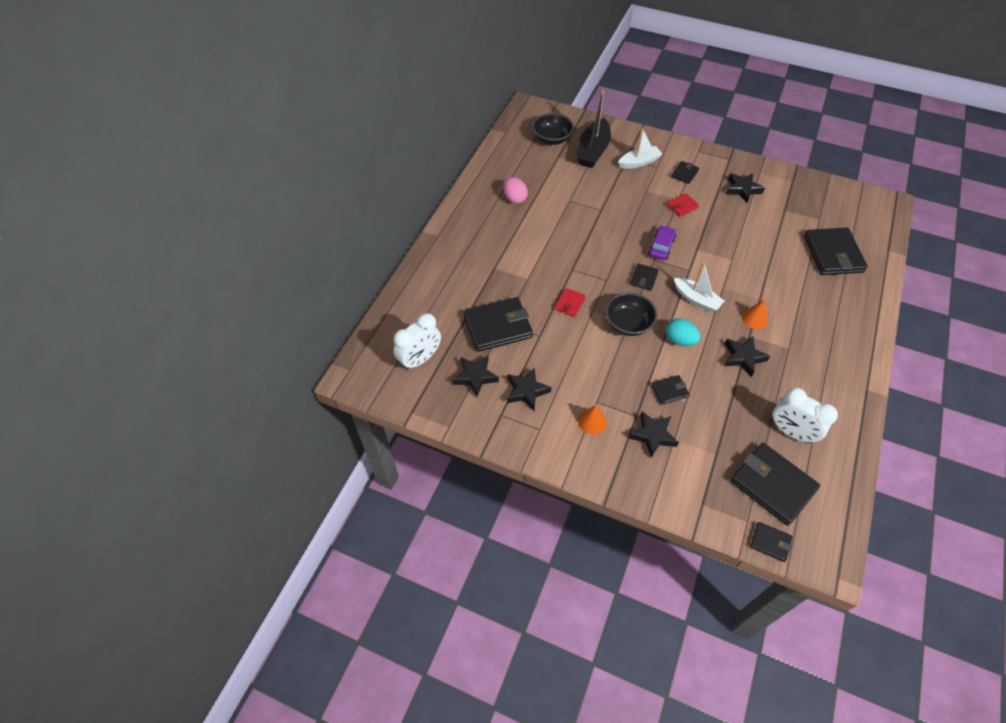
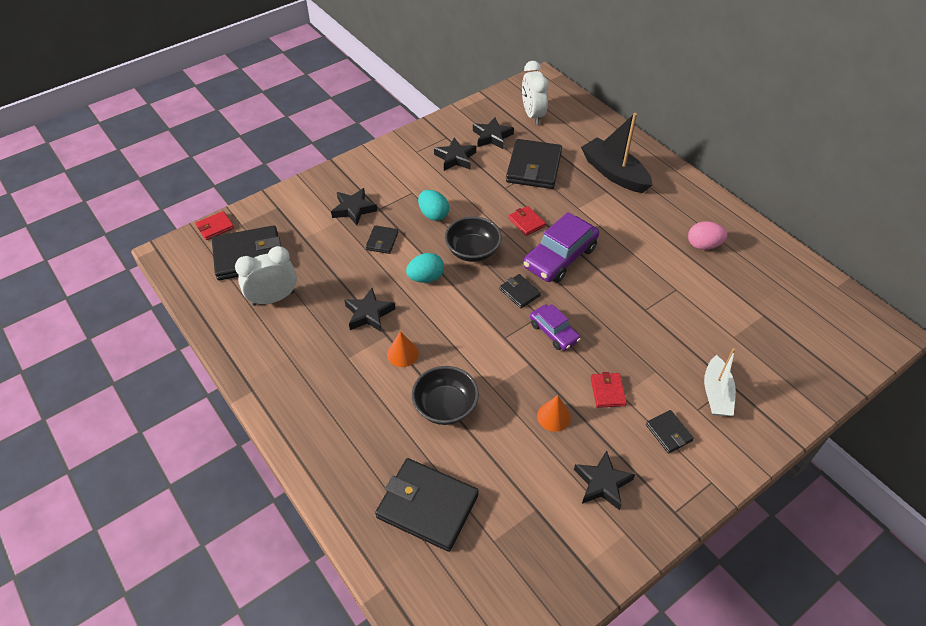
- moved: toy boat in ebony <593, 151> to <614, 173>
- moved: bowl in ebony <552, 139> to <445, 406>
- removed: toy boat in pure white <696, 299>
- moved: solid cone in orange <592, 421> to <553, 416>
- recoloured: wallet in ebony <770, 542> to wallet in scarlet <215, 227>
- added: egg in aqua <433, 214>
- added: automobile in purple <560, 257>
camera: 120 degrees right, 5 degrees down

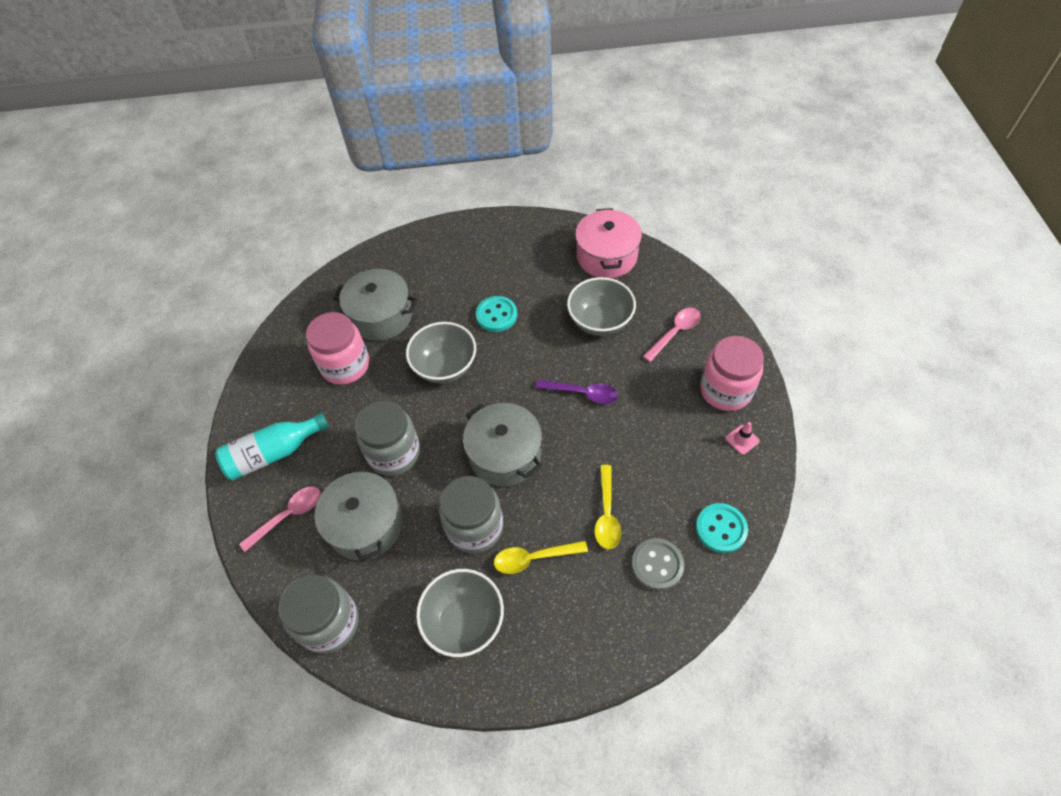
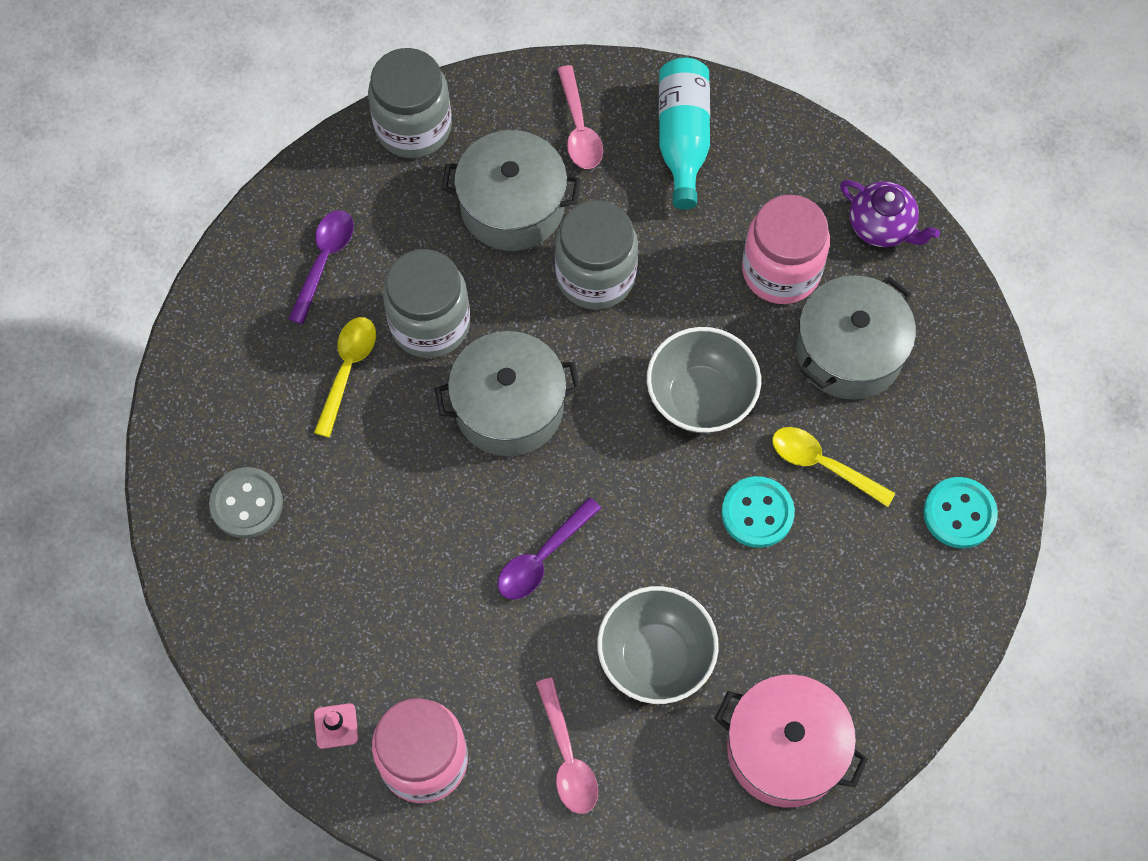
- moved: tablespoon in yellow <606, 513> to <823, 465>
- moved: sewing button in aqua <721, 529> to <959, 514>
- replaced: bowl in ash-grey <464, 621> to tablespoon in purple <324, 261>
- added: teapot in purple <882, 226>
camera: 115 degrees right, 10 degrees up

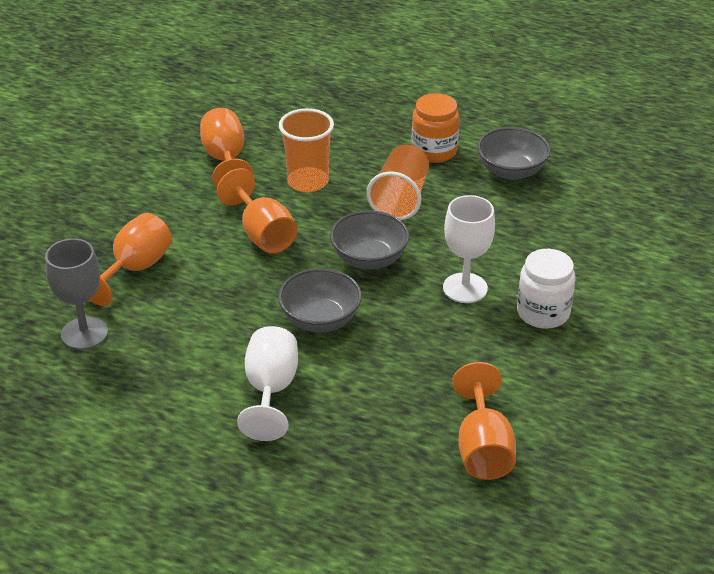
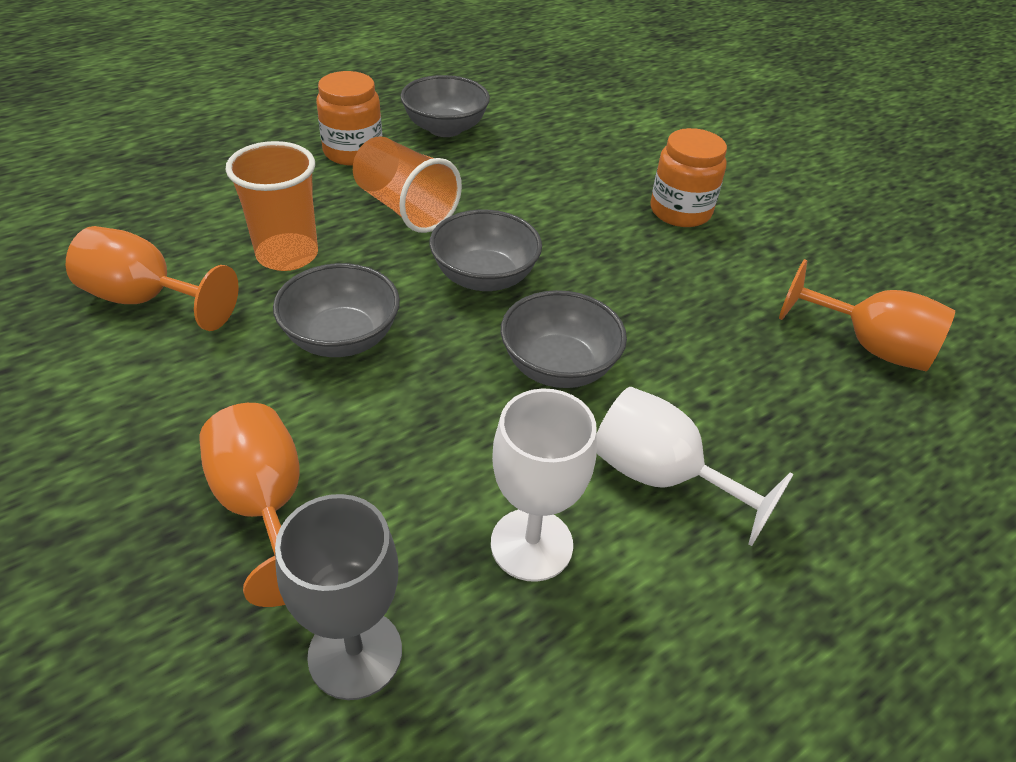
- replaced: goblet in orange <263, 234> to bowl in ash-grey <341, 338>
- moved: goblet in pure white <465, 288> to <531, 544>
- recoloured: jar in pure white <543, 312> to jar in orange <680, 211>
camera: 60 degrees left, 5 degrees up

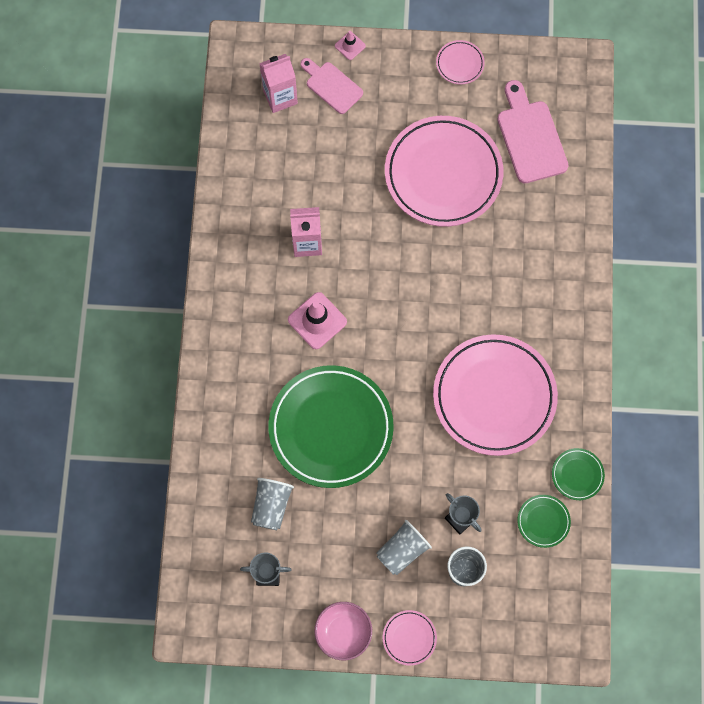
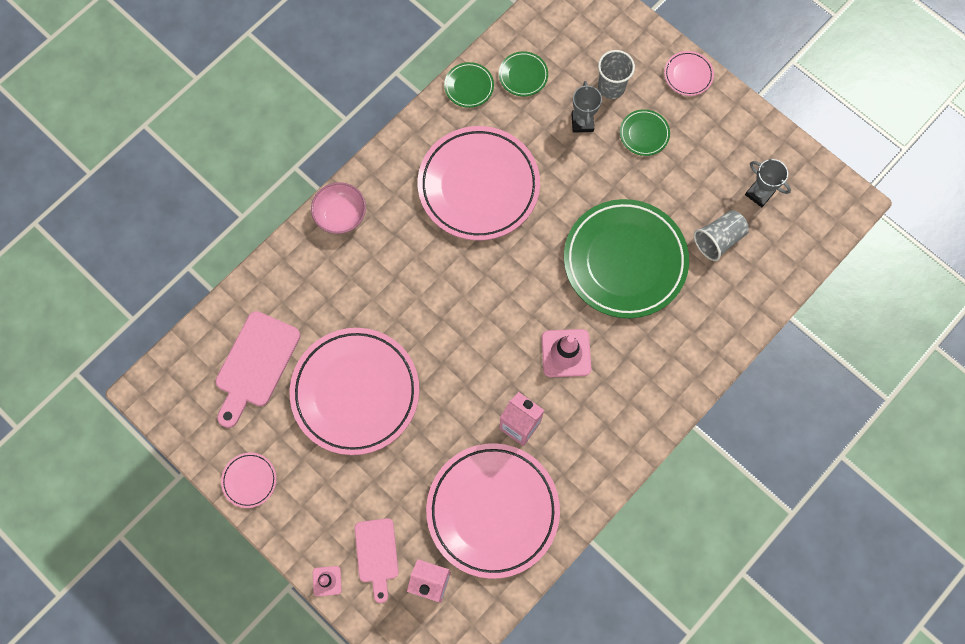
- replaced: tumbler in ash-grey <402, 550> to dinner plate in green <644, 134>
- moved: bowl in rose-pink <343, 632> to <341, 215>
- added: dinner plate in rose-pink <492, 511>
camera: 140 degrees left, 0 degrees up

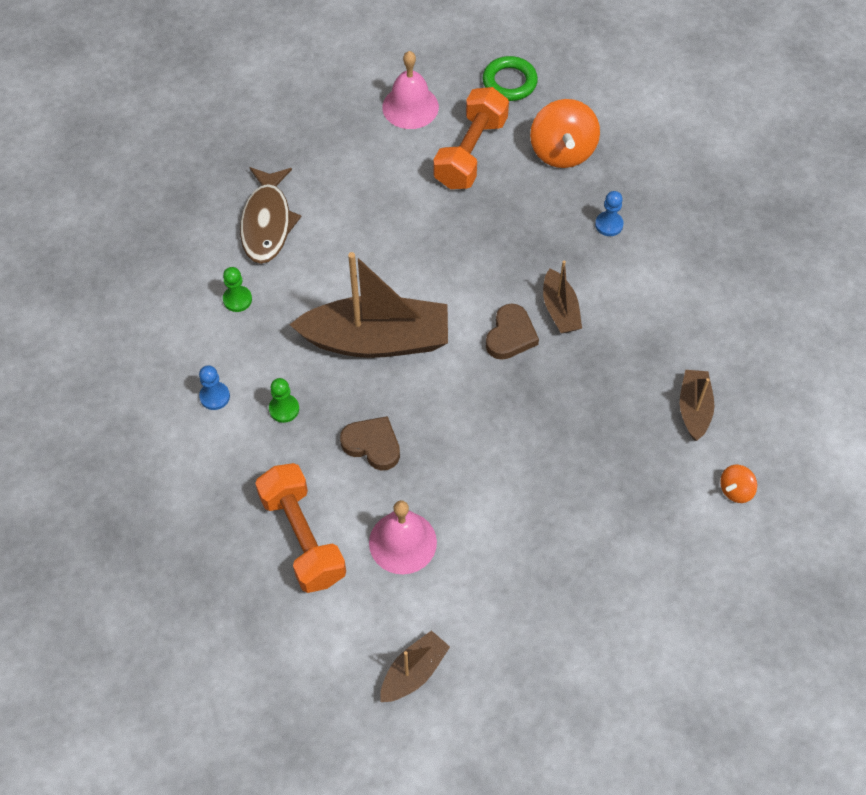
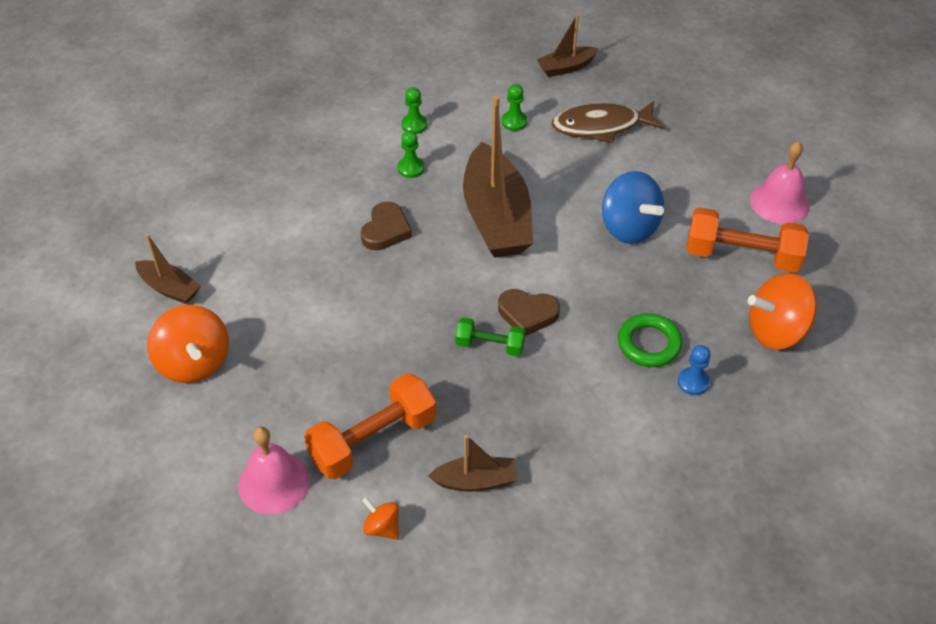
- moved: hoop in green <509, 82> to <649, 344>
- moved: toy boat in brown <560, 310> to <566, 67>
- recoloured: pawn in cobalt <214, 396> to pawn in green <414, 125>
- moved: hand weight in orange <302, 537> to <373, 440>
- moved: school bell in rose-pink <402, 542> to <274, 482>
- added: whirligig in cobalt <629, 227>
- added: whirligig in orange <194, 362>
- added: hand weight in green <490, 345>
camera: 80 degrees right, 10 degrees down

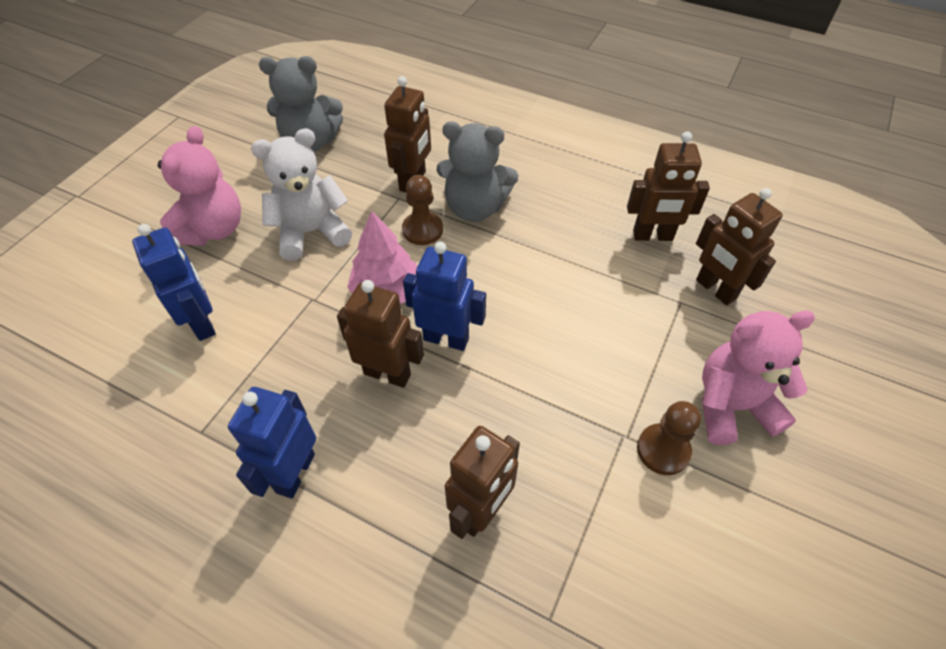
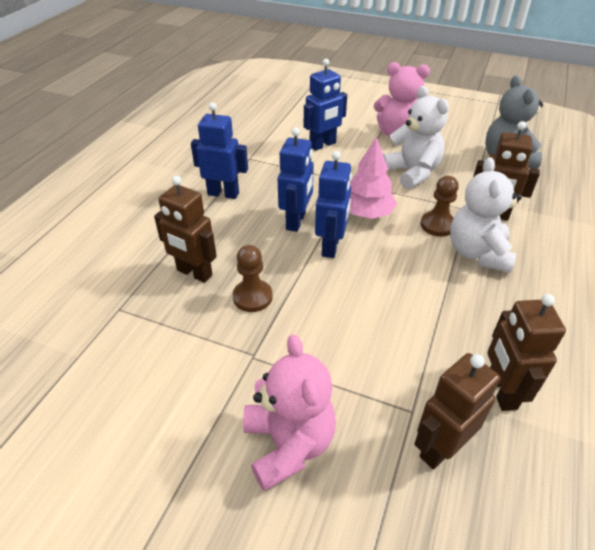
- recoloured: stuffed bear in ash-grey <475, 208> to stuffed bear in pure white <477, 253>
- recoloured: toy robot in brown <387, 373> to toy robot in cobalt <296, 221>
- moved: pawn in brown <663, 450> to <252, 297>
camera: 85 degrees right, 10 degrees down

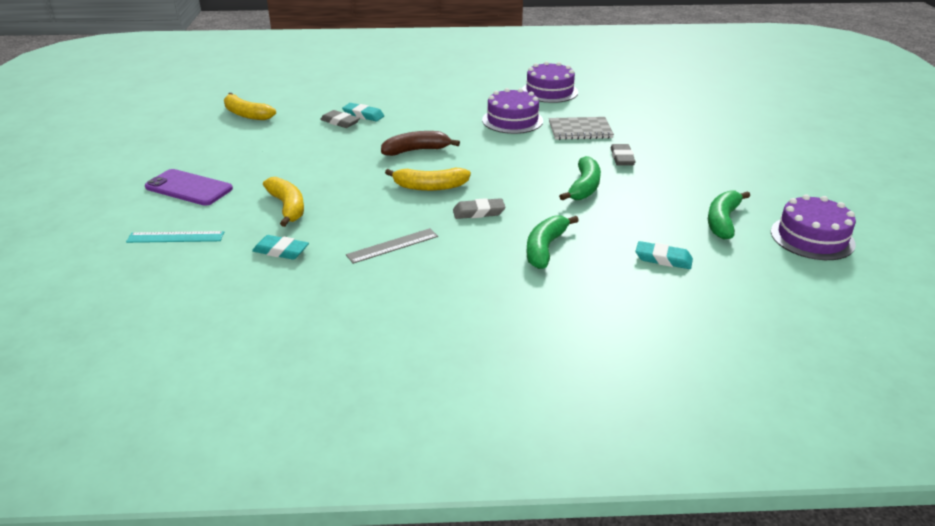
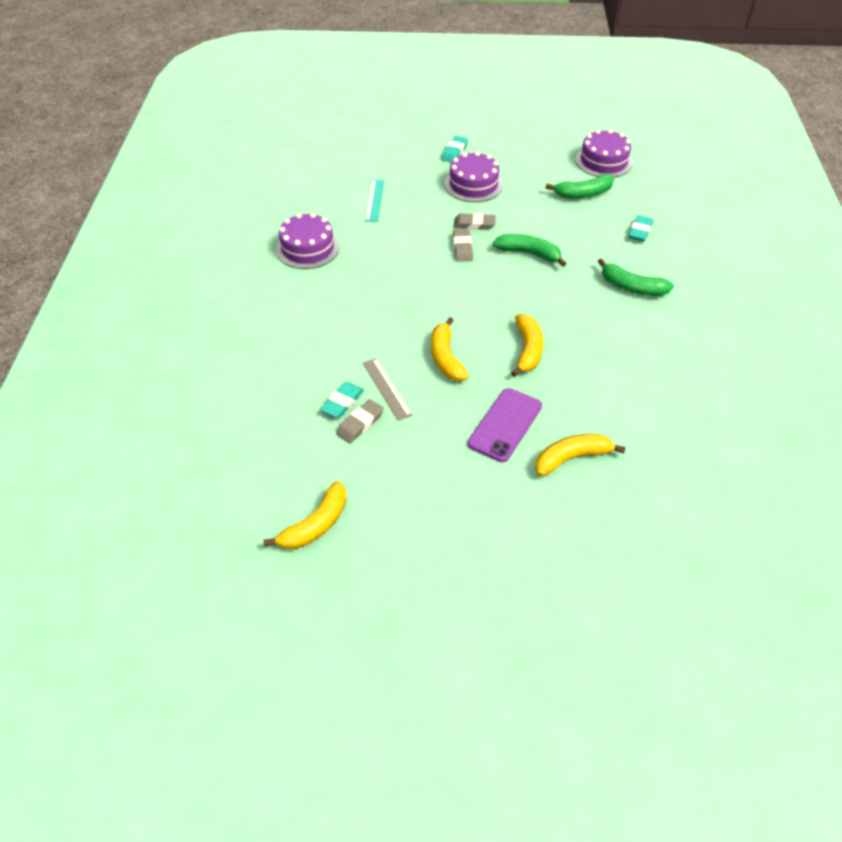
- moved: gateau in purple <512, 120> to <473, 185>
- removed: notepad in ash-grey <580, 130>
- recoloured: banana fruit in brown <416, 150> to banana fruit in yellow <446, 358>
- moved: mobile phone in purple <189, 188> to <505, 425>
- turned: banana fruit in green <722, 221> = <583, 194> 45 degrees counterclockwise
- moved: gum eraser in ash-grey <478, 212> to <462, 248>
- moved: ruler in ash-grey <393, 246> to <387, 388>
- moved: ruler in aqua <175, 237> to <374, 200>
- moved: gum eraser in aqua <281, 251> to <454, 152>
camera: 85 degrees left, 15 degrees up

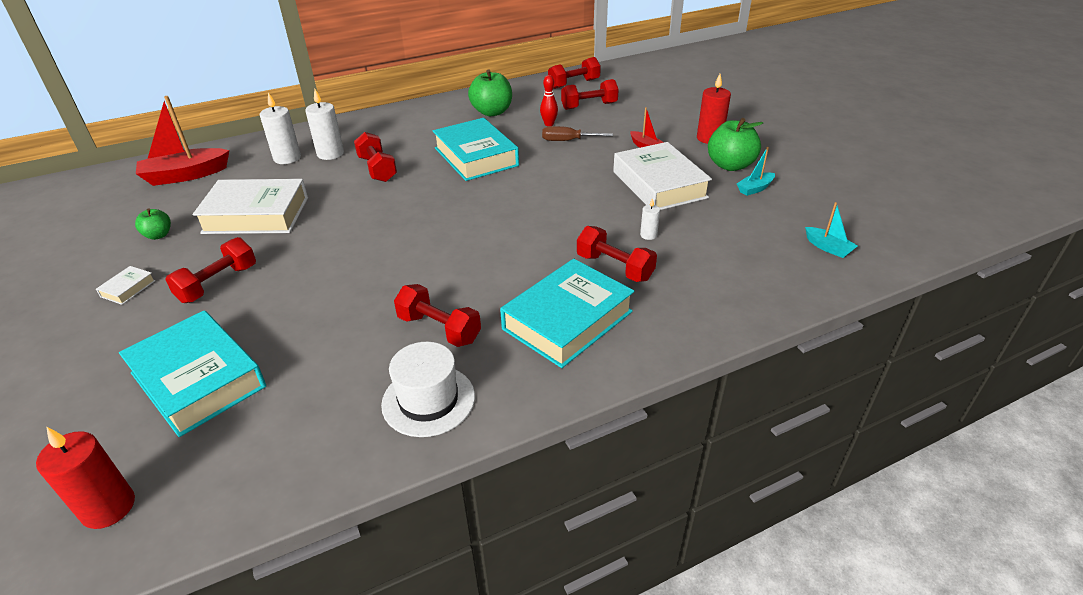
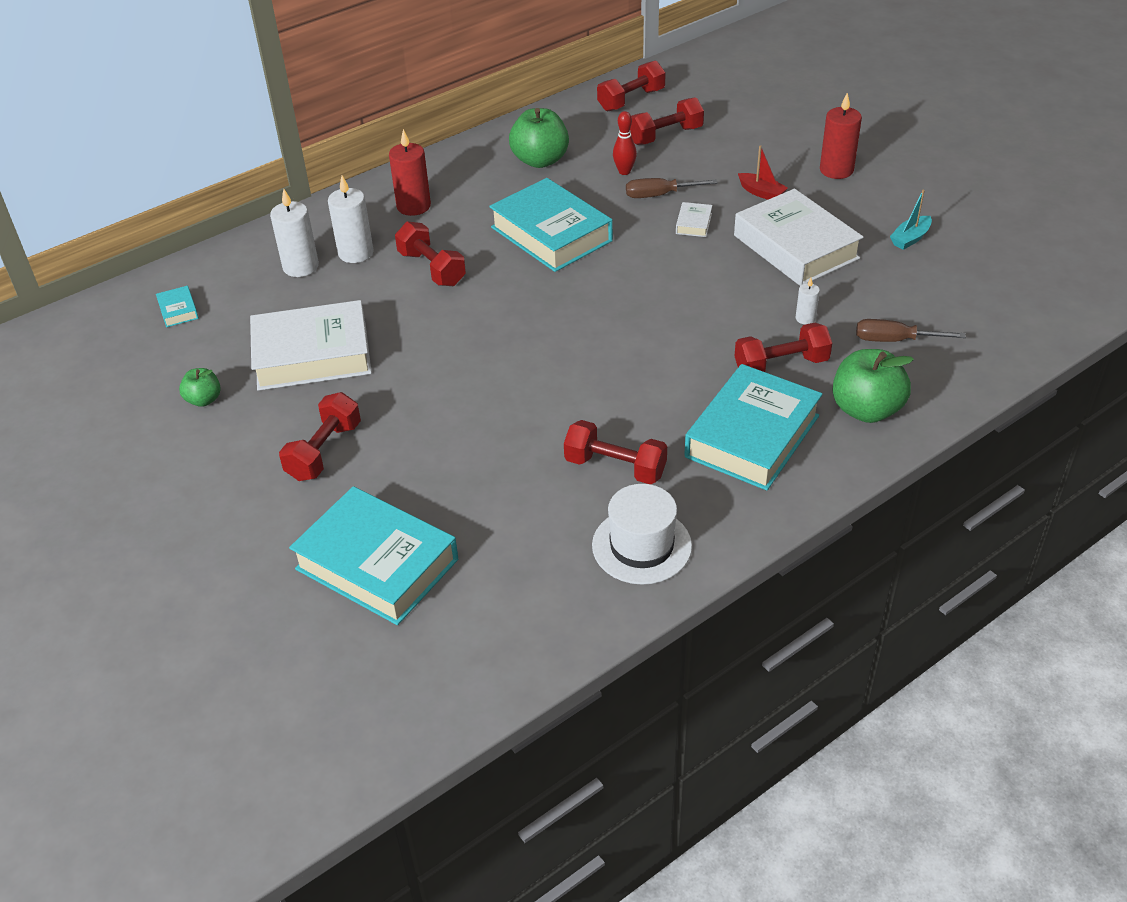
- replaced: toy boat in scarlet <185, 175> to hardcover in aqua <178, 310>
- moved: apple fruit in green <730, 165> to <866, 410>
- removed: toy boat in aqua <828, 248>
- turned: hand weight in scarlet <614, 267> = <781, 365> 45 degrees counterclockwise
- moved: hardcover in pure white <128, 288> to <693, 223>
- moved: wax candle in scarlet <108, 507> to <413, 206>
- added: flat screwdriver in brown <895, 340>
camera: 10 degrees left, 5 degrees up

